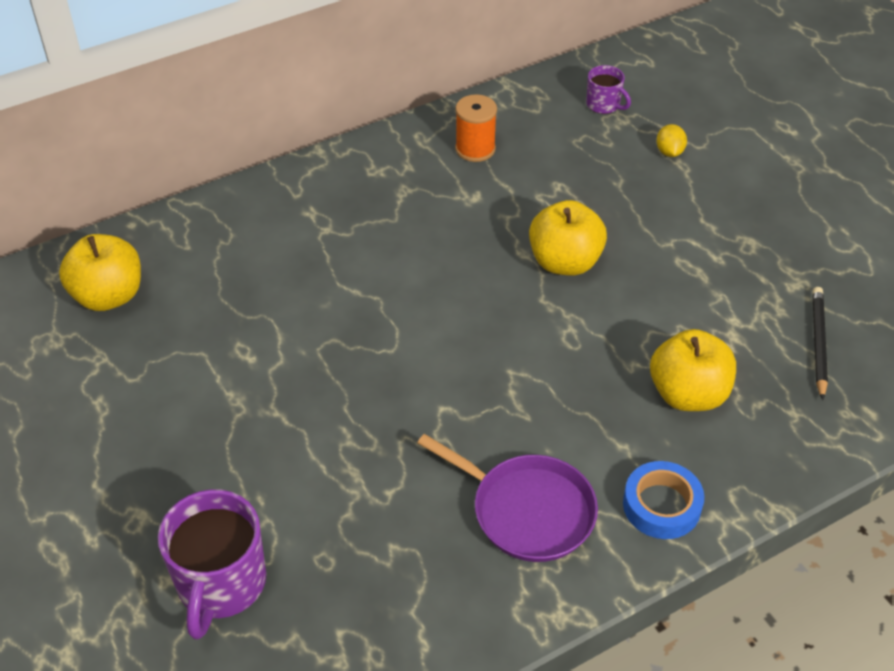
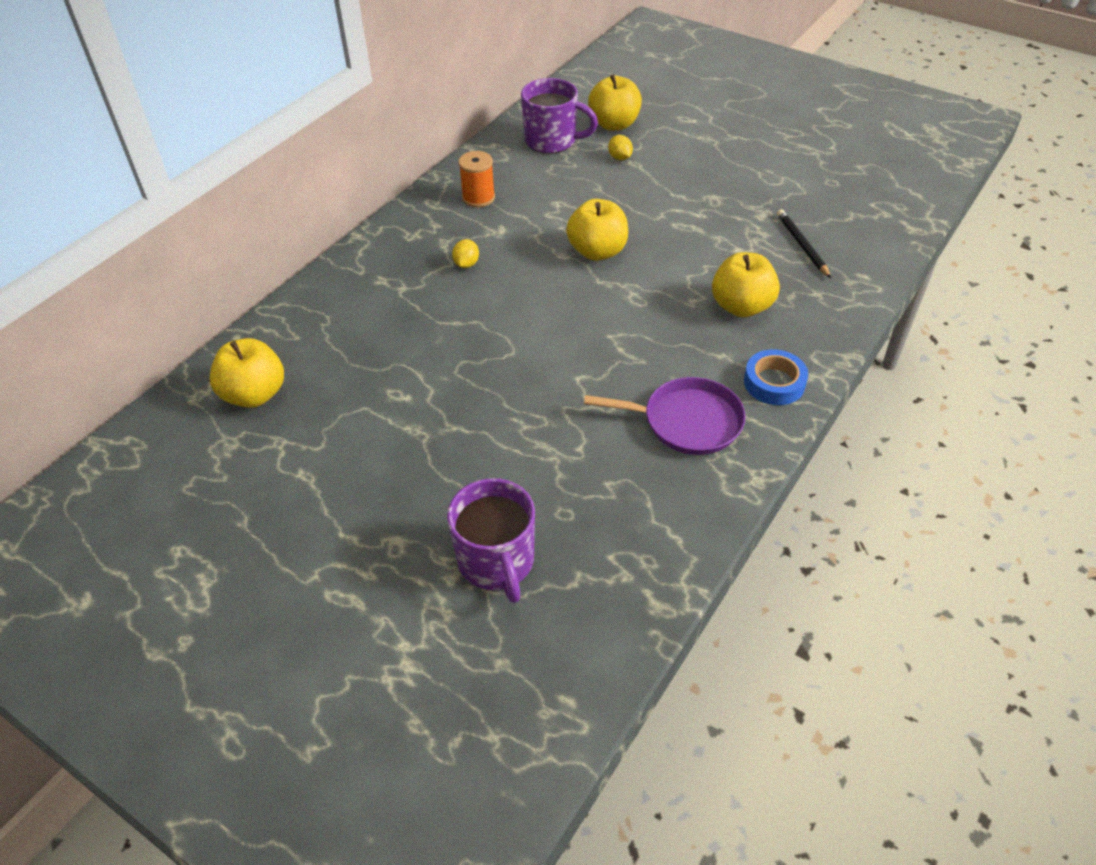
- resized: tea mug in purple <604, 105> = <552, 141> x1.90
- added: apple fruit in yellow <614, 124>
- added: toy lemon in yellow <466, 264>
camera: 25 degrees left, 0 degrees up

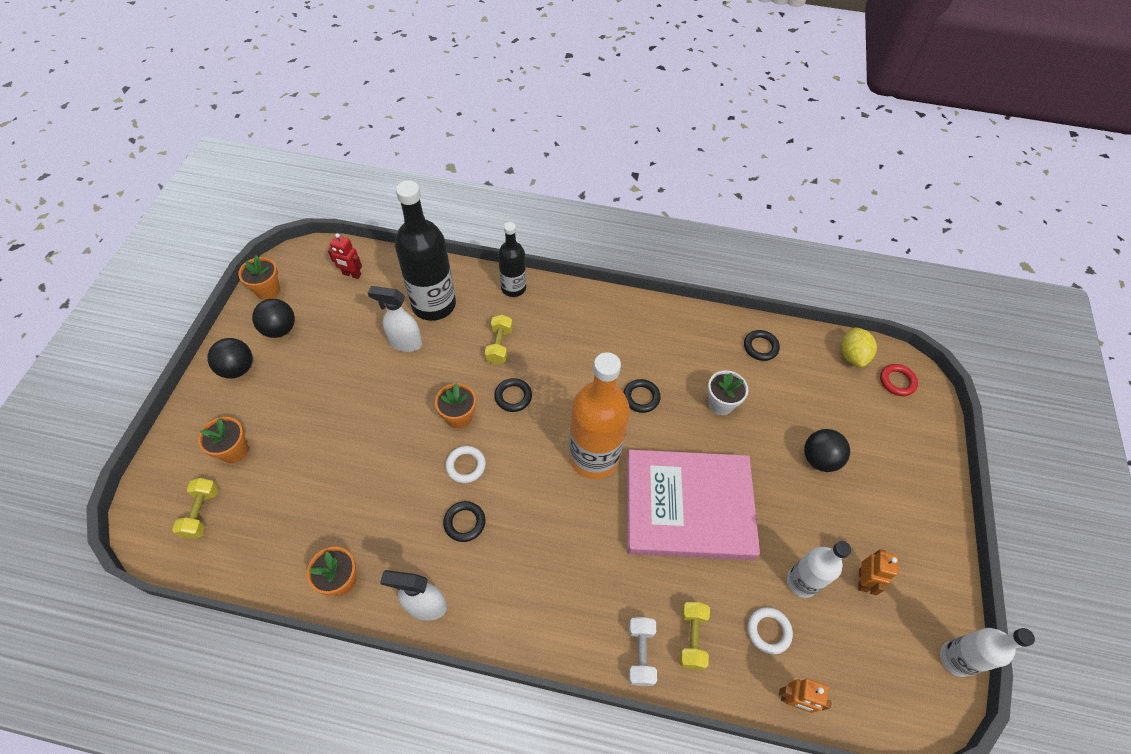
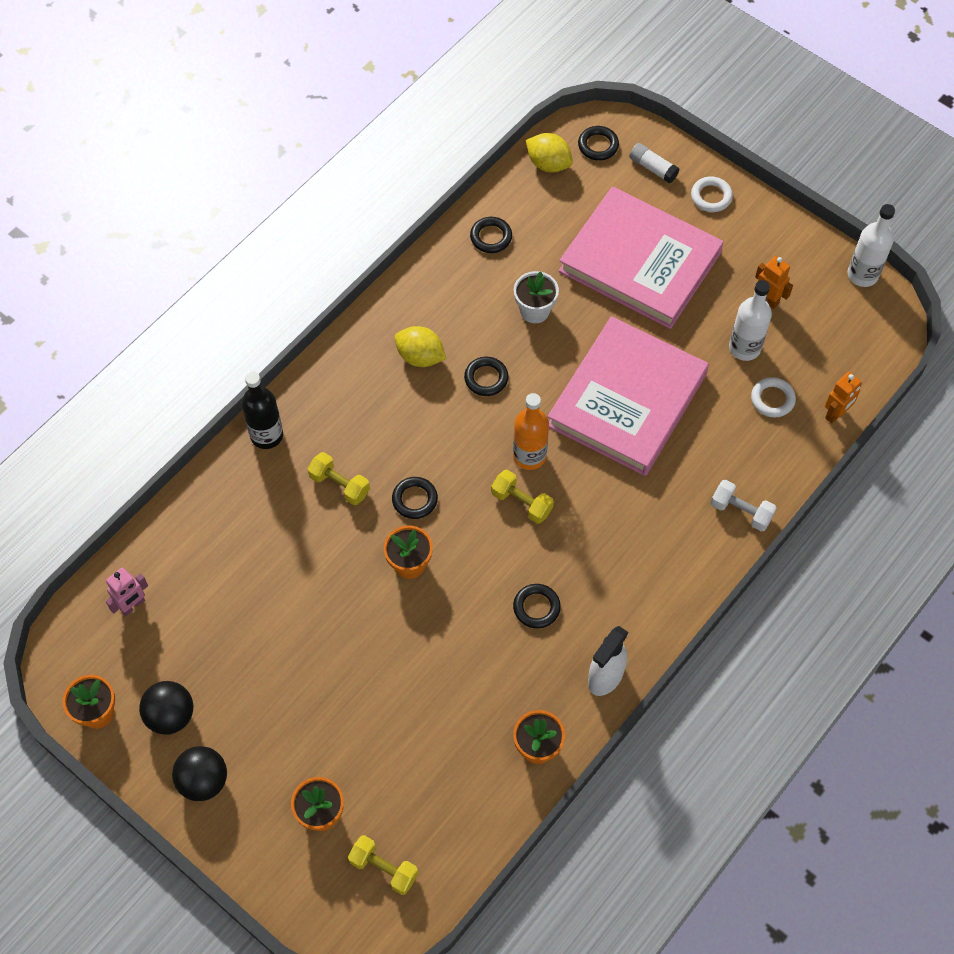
- removed: flask in ebony <434, 304>
- recoloured: toy robot in scarlet <351, 274> to toy robot in rose-pink <133, 605>
- removed: sprayer in pure white <405, 343>
- resized: flask in orange <593, 457> = <529, 456> x0.58
- recoloured: hoop in scarlet <897, 381> to hoop in ebony <598, 145>
- replaced: sphere in ebony <819, 459> to hardcover in rose-pink <640, 262>
- moved: hoop in pure white <466, 466> to <711, 196>
- moved: hand weight in yellow <692, 638> to <521, 503>
- added: stick of glue in pure white <652, 168>
- added: toy lemon in yellow <420, 357>
camera: 60 degrees left, 5 degrees up

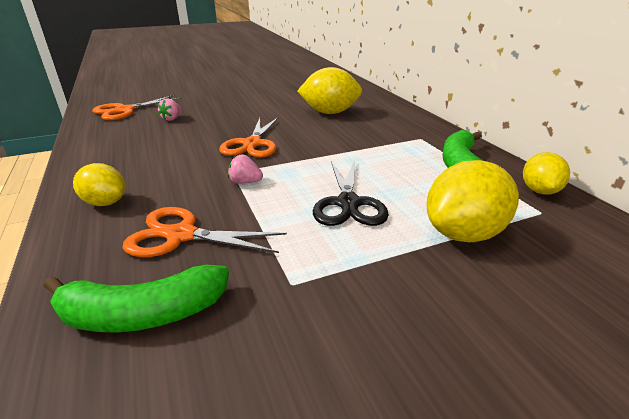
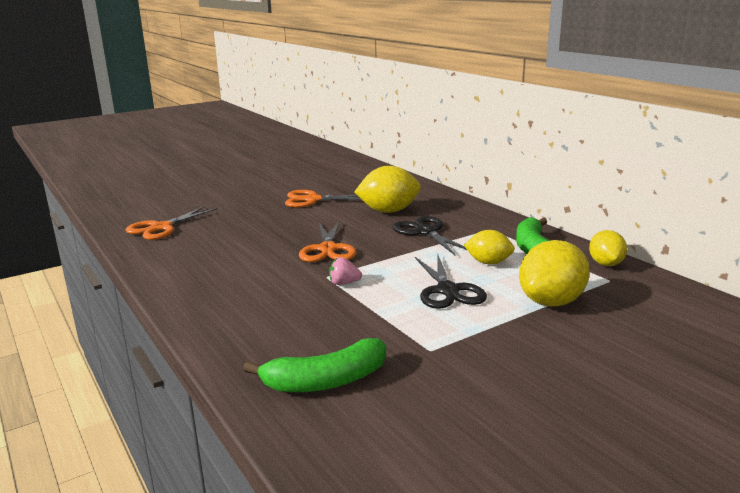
- removed: berry in rose-pink <172, 119>
- moved: toy lemon in yellow <105, 202> to <488, 263>
- moved: scissors in orange <181, 235> to <312, 200>
- added: scissors in ebony <425, 232>
camera: 10 degrees left, 10 degrees down

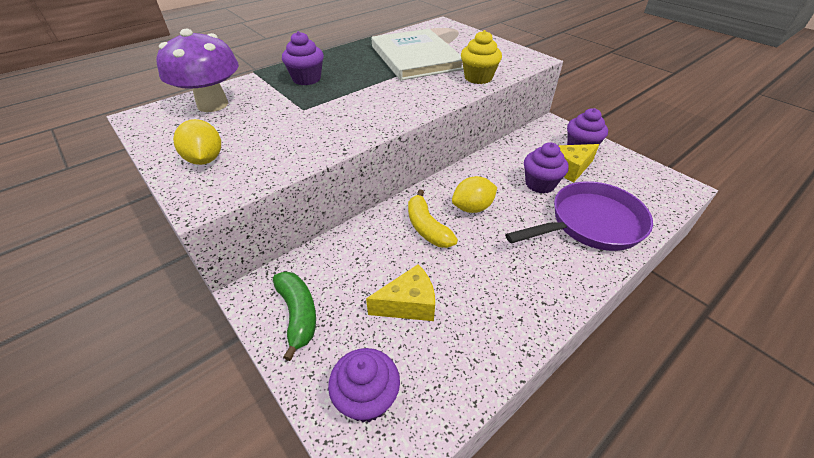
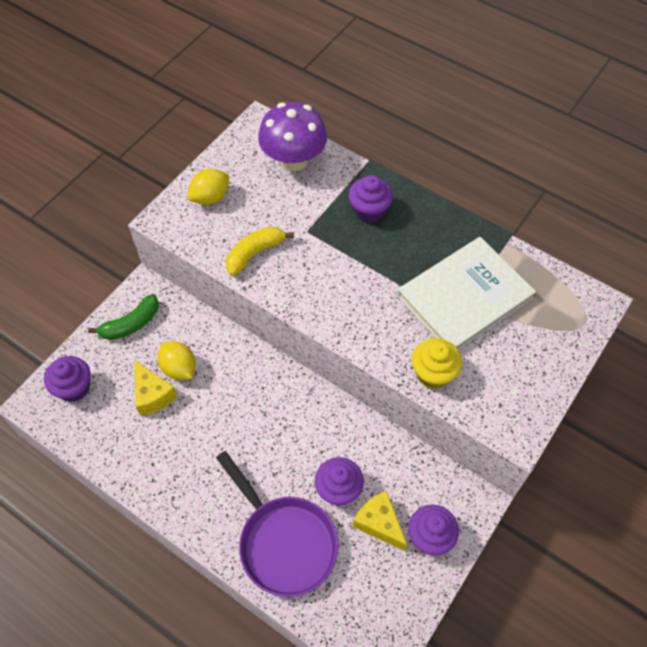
- moved: toy lemon in yellow <472, 208> to <179, 368>
- moved: banana fruit in yellow <427, 227> to <255, 253>
camera: 75 degrees right, 15 degrees up

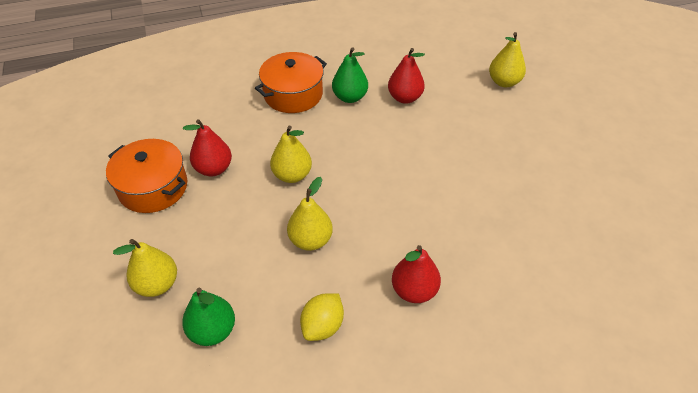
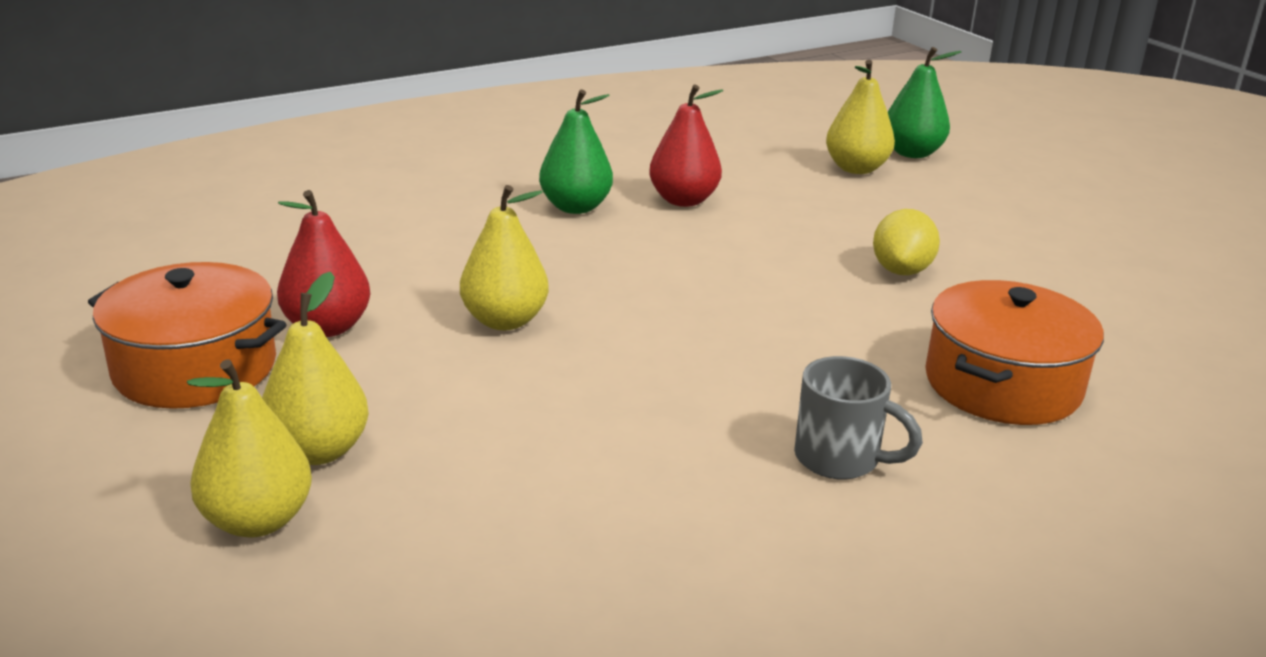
- moved: cooking pot in orange <293, 94> to <1002, 384>
- moved: toy pear in yellow <310, 240> to <318, 451>
- replaced: toy pear in scarlet <414, 290> to tea mug in ash-grey <840, 459>
- moved: toy pear in green <212, 331> to <912, 153>
- moved: toy lemon in yellow <323, 326> to <901, 270>
camera: 15 degrees left, 20 degrees down

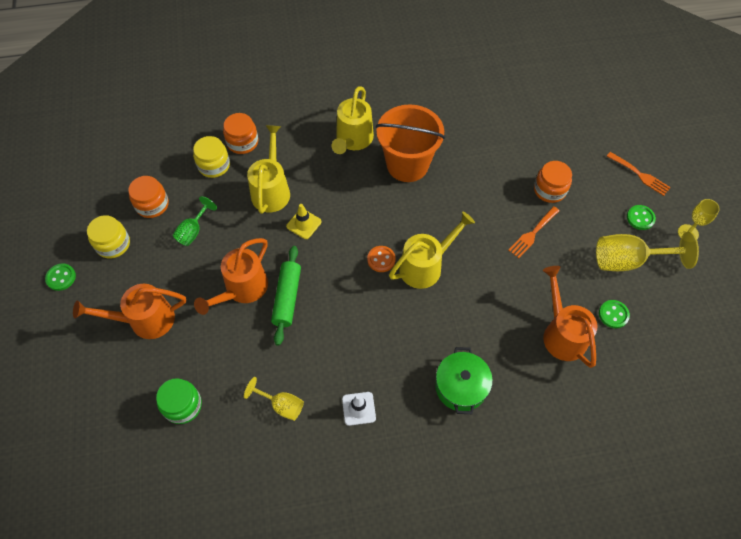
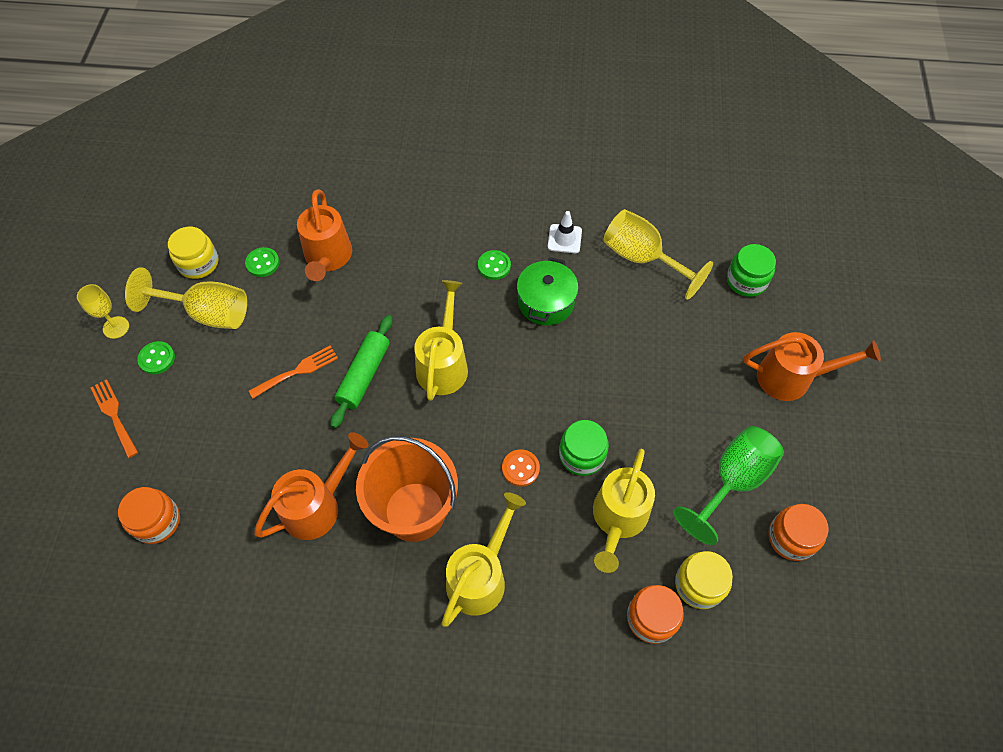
- moved: jar in orange <549, 190> to <157, 521>
- resized: goblet in green <193, 231> = <732, 481> x1.74
- replaced: road cone in yellow <304, 224> to jar in green <582, 455>
- turned: sprinkling can in yellow <426, 265> = <443, 363> 120 degrees clockwise
- moved: jar in yellow <113, 244> to <198, 263>
- moved: sprinkling can in orange <242, 290> to <318, 505>
- moved: rolling pin in green <287, 298> to <364, 375>
- moved: sewing button in orange <381, 259> to <520, 468>
- moved: sewing button in green <61, 277> to <494, 266>
- moved: cooking pot in green <461, 387> to <546, 302>
- resized: goblet in yellow <281, 405> = <643, 259> x1.74
camera: 165 degrees left, 0 degrees up

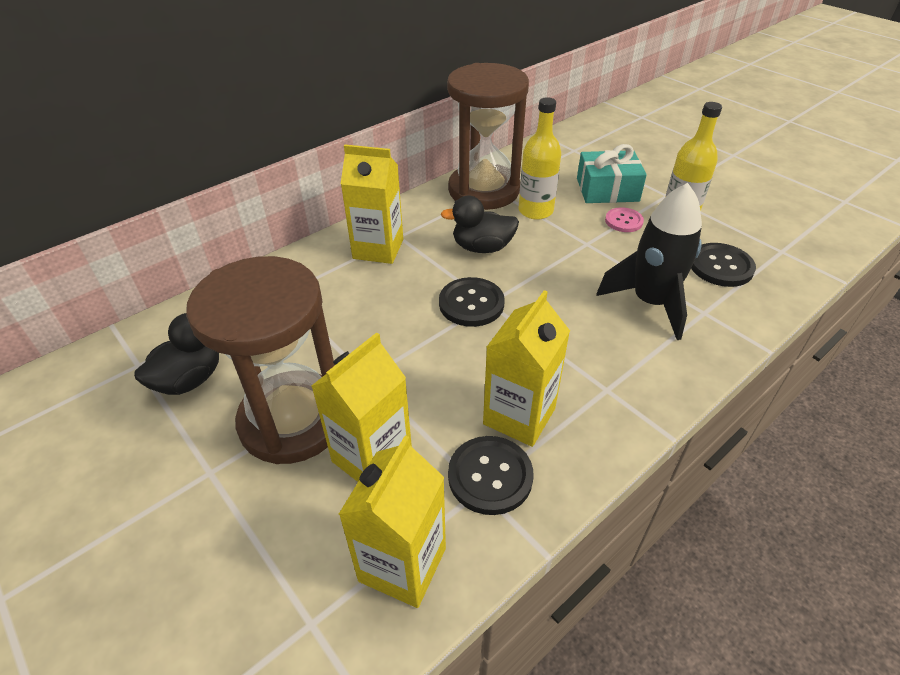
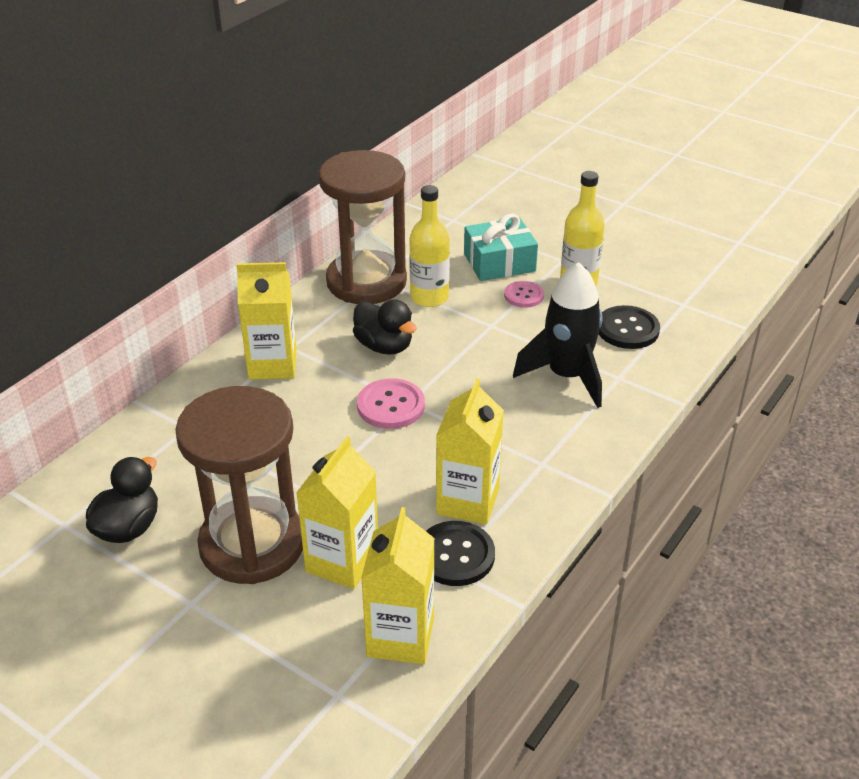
- turned: rubber duck in ebony <482, 247> = <384, 346> 120 degrees counterclockwise
- recoloured: sewing button in ebony <471, 303> to sewing button in rose-pink <391, 406>
camera: 15 degrees left, 5 degrees down

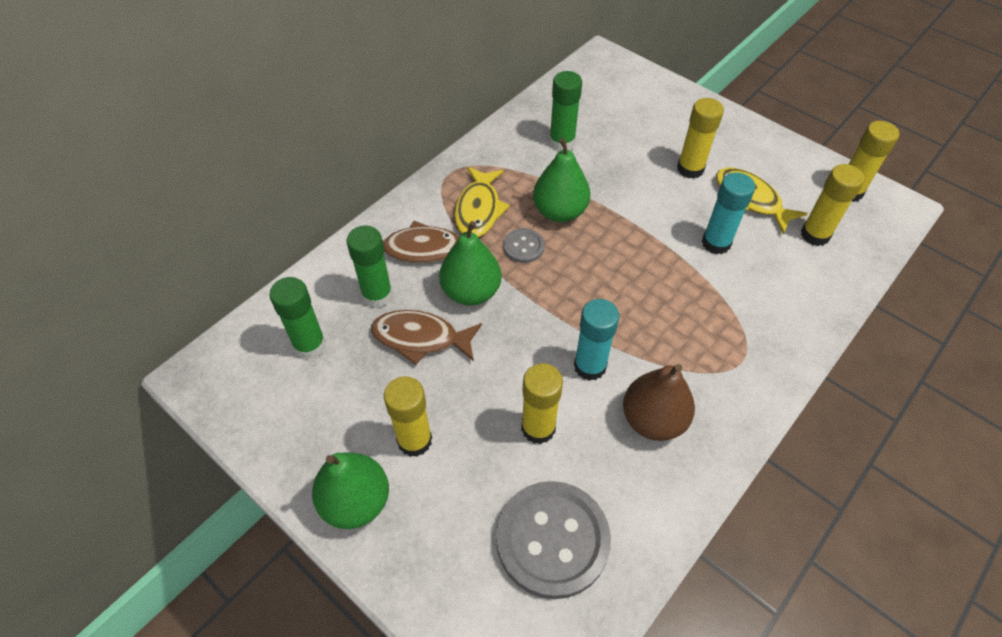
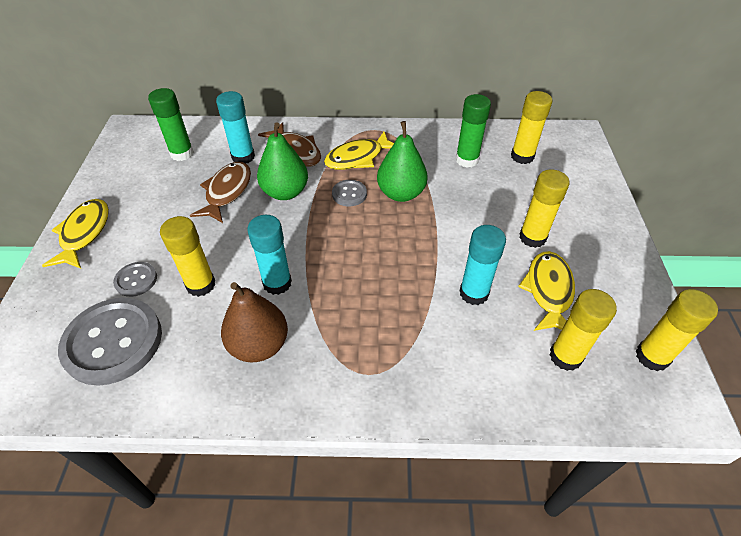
- recoloured: stick of glue in green <377, 295> to stick of glue in aqua <243, 157>
- turned: toy fish in brown <421, 338> = <227, 192> 45 degrees clockwise
- moved: stick of glue in yellow <414, 440> to <522, 156>
- replaced: toy pear in green <356, 502> to toy fish in yellow <84, 233>
- added: sewing button in ash-grey <136, 280>
camera: 50 degrees right, 5 degrees down

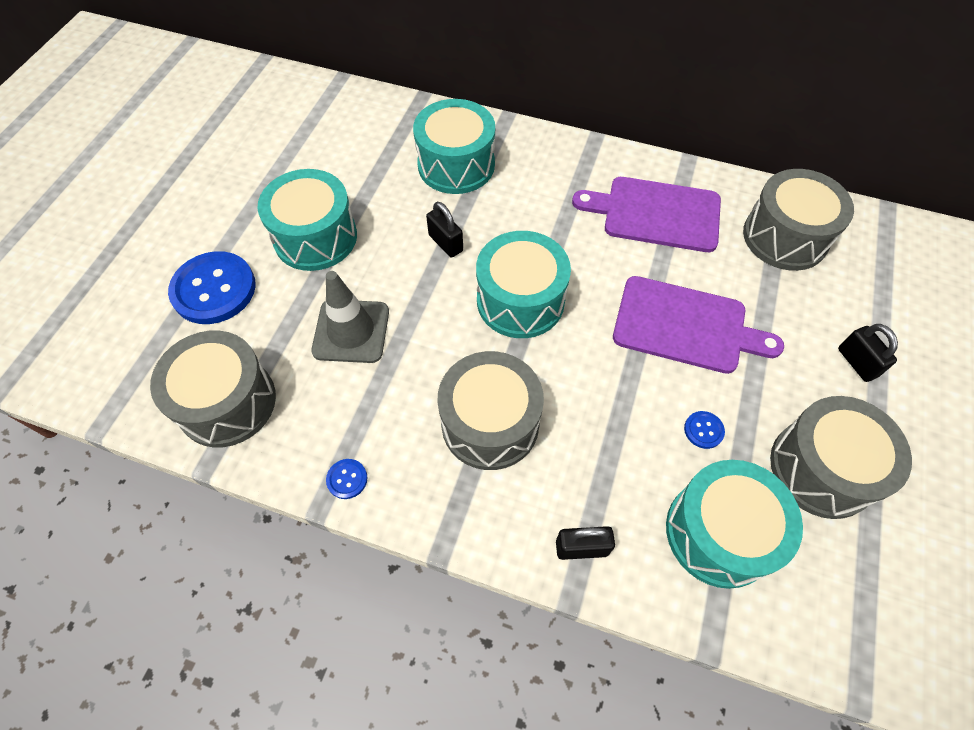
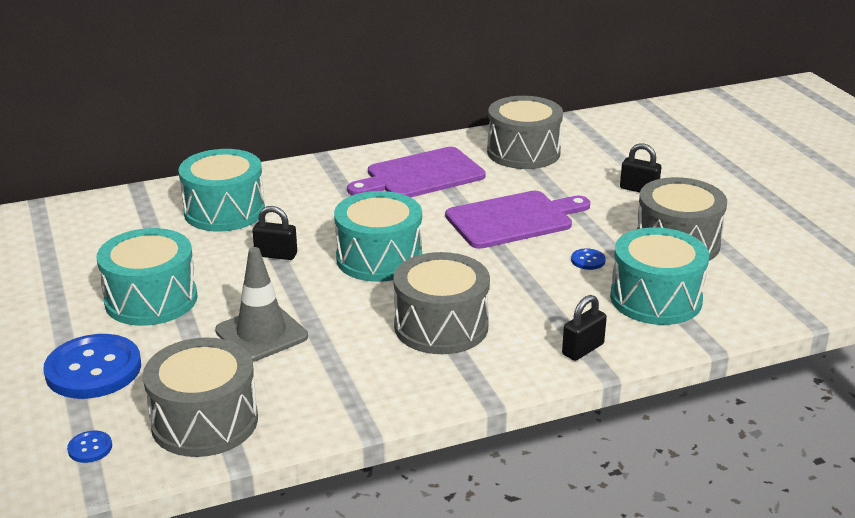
- moved: sewing button in cobalt <347, 479> to <90, 448>
camera: 40 degrees left, 30 degrees down

